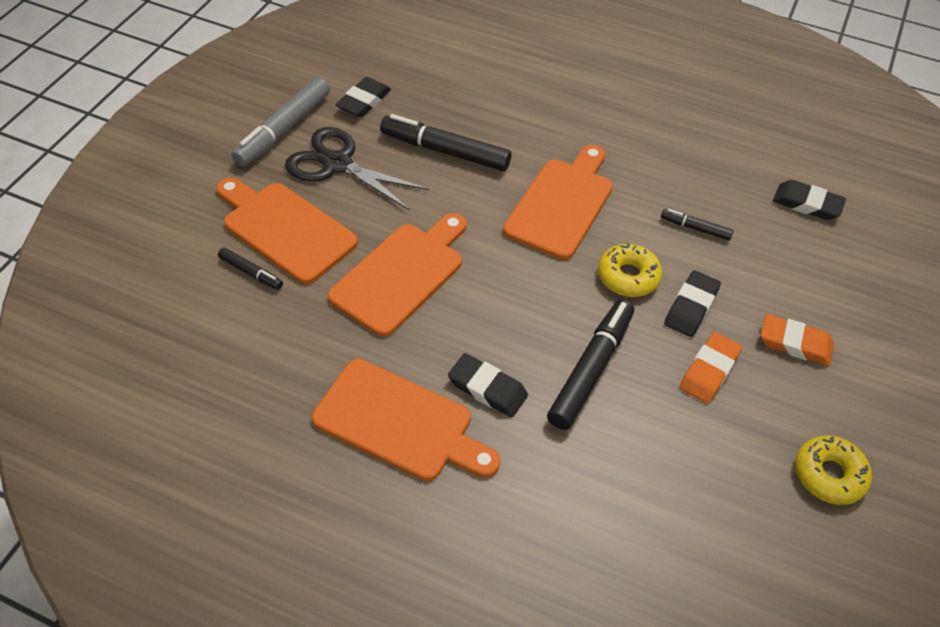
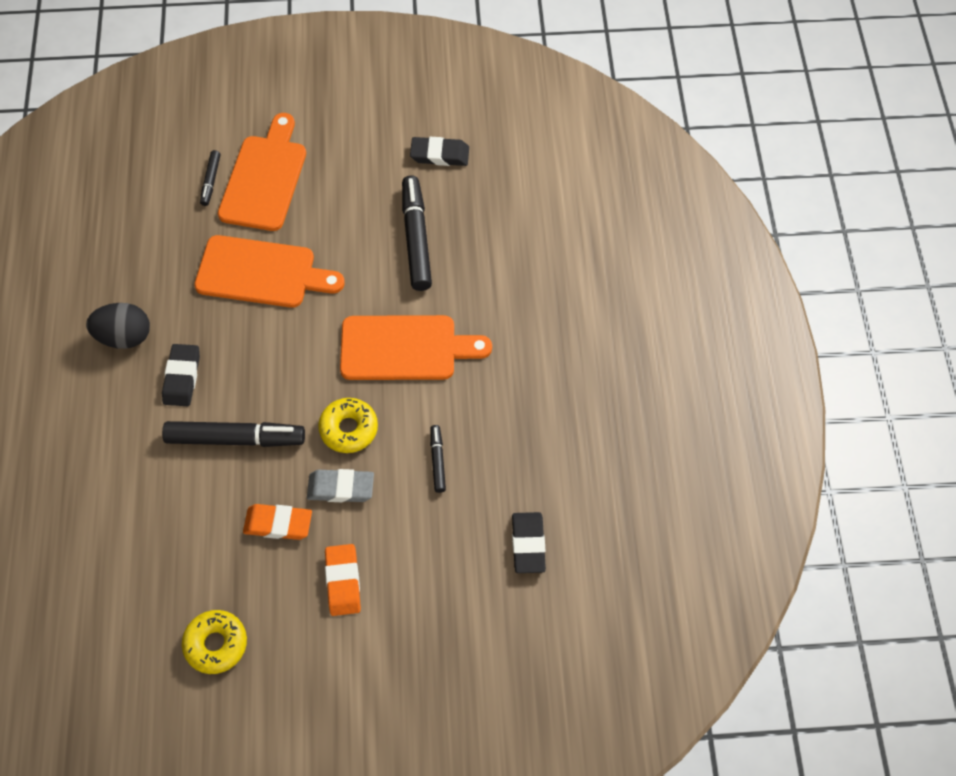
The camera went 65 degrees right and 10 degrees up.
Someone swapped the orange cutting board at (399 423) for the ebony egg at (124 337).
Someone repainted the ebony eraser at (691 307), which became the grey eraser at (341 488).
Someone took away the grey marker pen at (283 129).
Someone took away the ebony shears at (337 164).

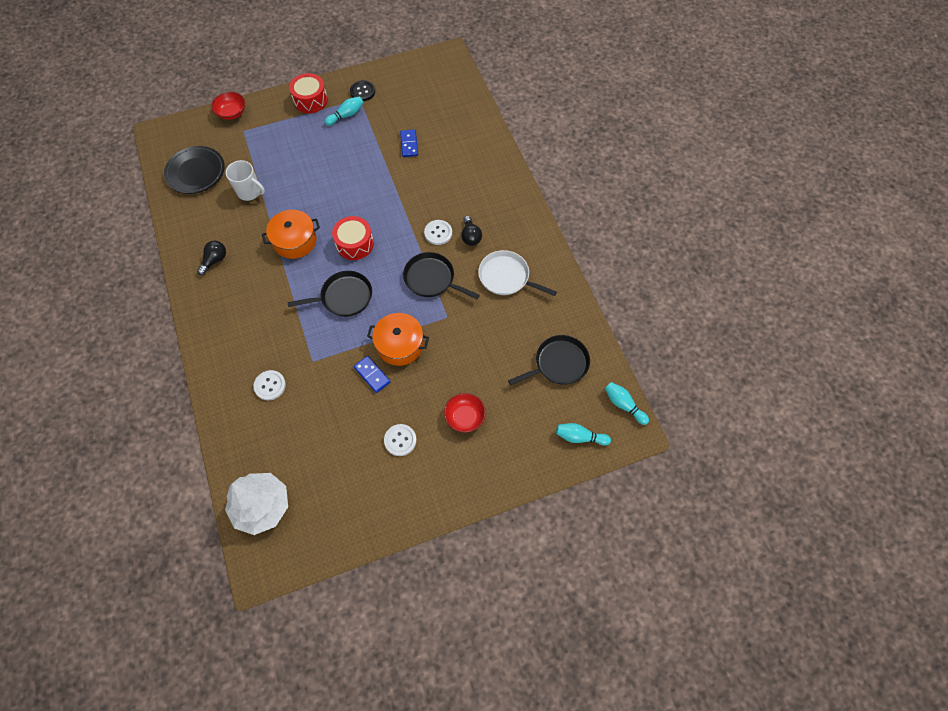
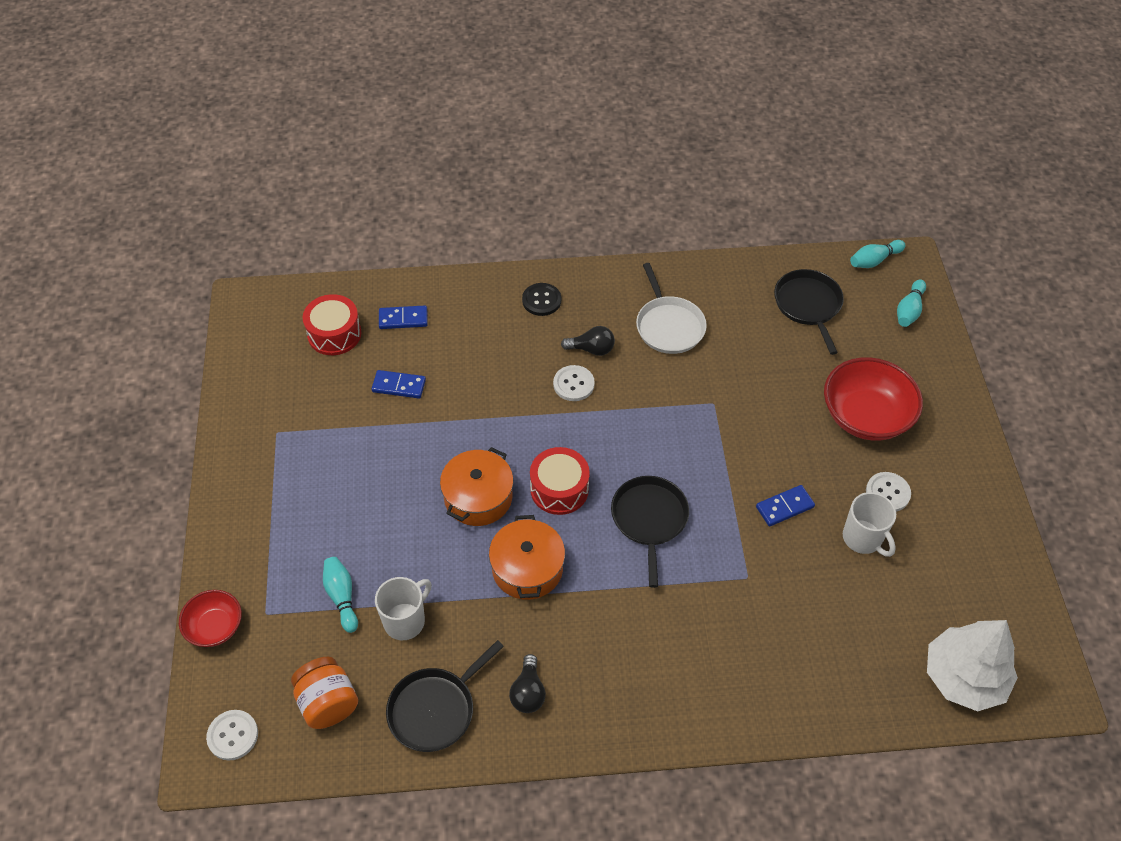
The camera went 75 degrees left and 10 degrees down.
Someone carried the white button from (270 385) to (233 735).
Someone swapped the ebony plate at (196 172) for the orange preserve jar at (328 703).
Someone carried the scarlet drum from (310 100) to (334 334).
Someone carried the aqua bowling pin from (346 115) to (342 597).
Someone put down the blue domino tile at (403 319).
Someone carried the ebony frying pan from (432 279) to (435 709).
Someone carried the orange cooking pot from (399 345) to (478 497).
Someone rotated the ebony bulb at (215 260) by 135 degrees counterclockwise.
Someone carried the ebony button from (362 91) to (541 300).
Someone rotated the white frying pan at (506 277) by 60 degrees counterclockwise.
Someone scaled the scarlet deep dish at (465 417) by 1.77.
Someone put down the white tea mug at (863 538).

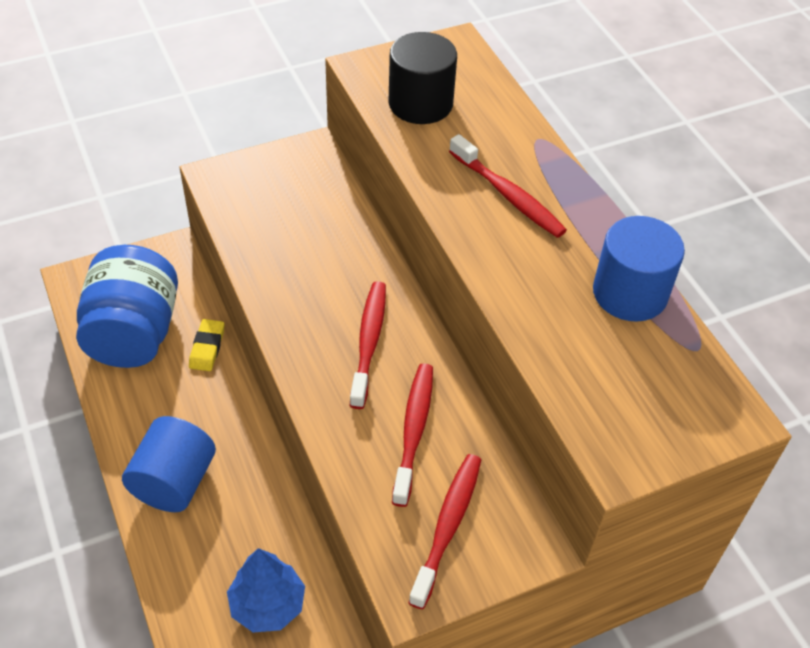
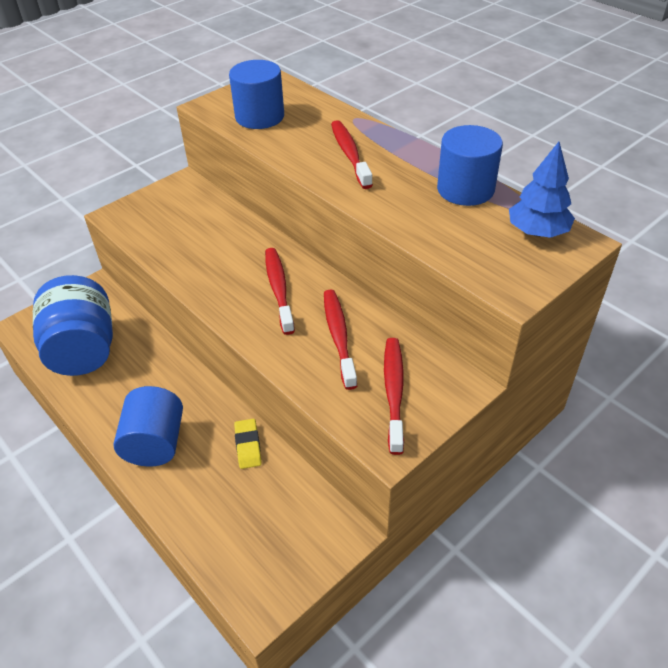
The camera went 15 degrees left and 5 degrees down.
Someone repainted the ebony cylinder shape at (420 103), which became the blue cylinder shape at (259 117).
Someone carried the bright yellow eraser from (207 348) to (248 445).
Someone rotated the scarlet toothbrush at (508 195) by 135 degrees counterclockwise.
Someone carried the blue toy tree from (267 605) to (537 232).

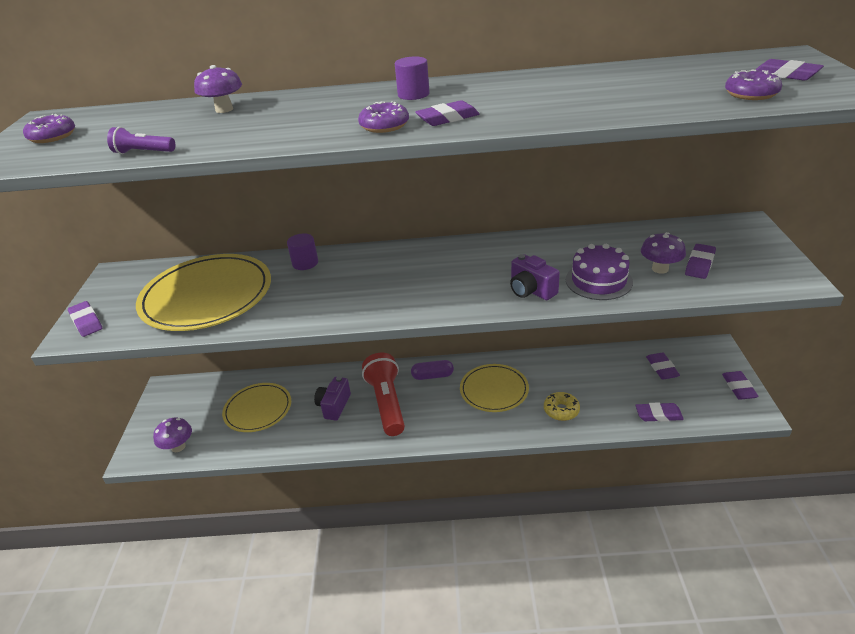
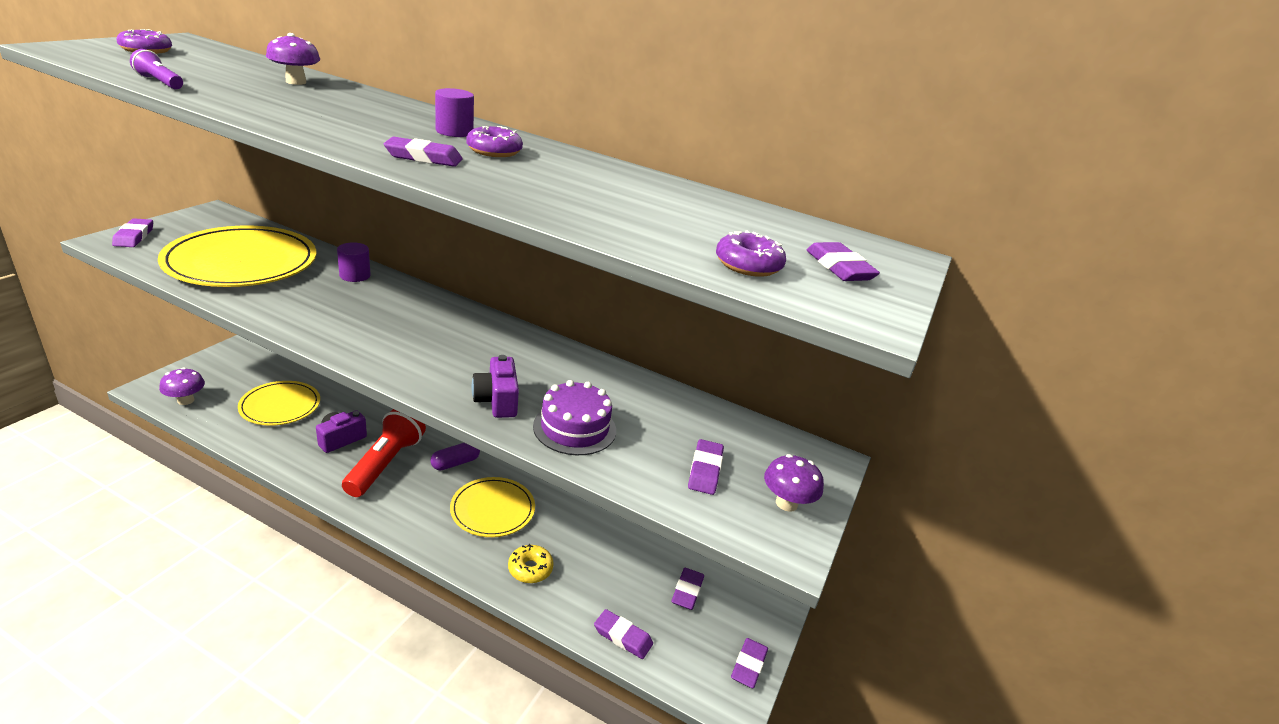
The camera went 20 degrees right and 5 degrees down.
Someone rotated the royal purple pill shape at (432 376) by 60 degrees counterclockwise.
Someone carried the royal purple glazed donut from (384 126) to (494 151).
Someone rotated the royal purple eraser at (699 264) by 45 degrees counterclockwise.
Someone carried the royal purple fungus from (660 269) to (786 503).

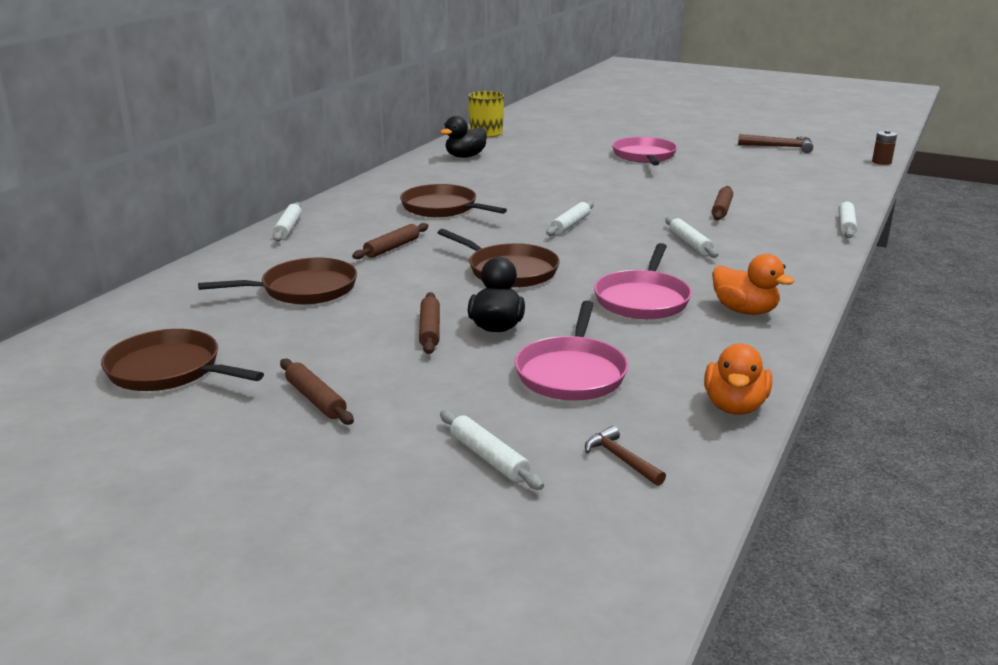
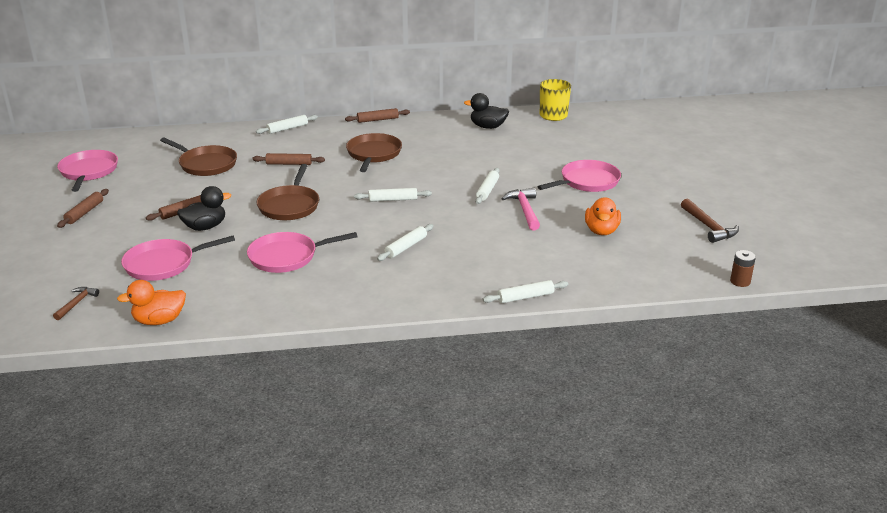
The camera went 55 degrees right and 5 degrees up.
Someone repainted the brown frying pan at (169 370), which became the rosy frying pan at (88 172).
Someone carried the brown rolling pin from (722 209) to (377 120).
Someone carried the white rolling pin from (489 458) to (487 190).
Someone put down the rosy hammer at (524 210).
Someone carried the orange duck from (744 311) to (601 231).

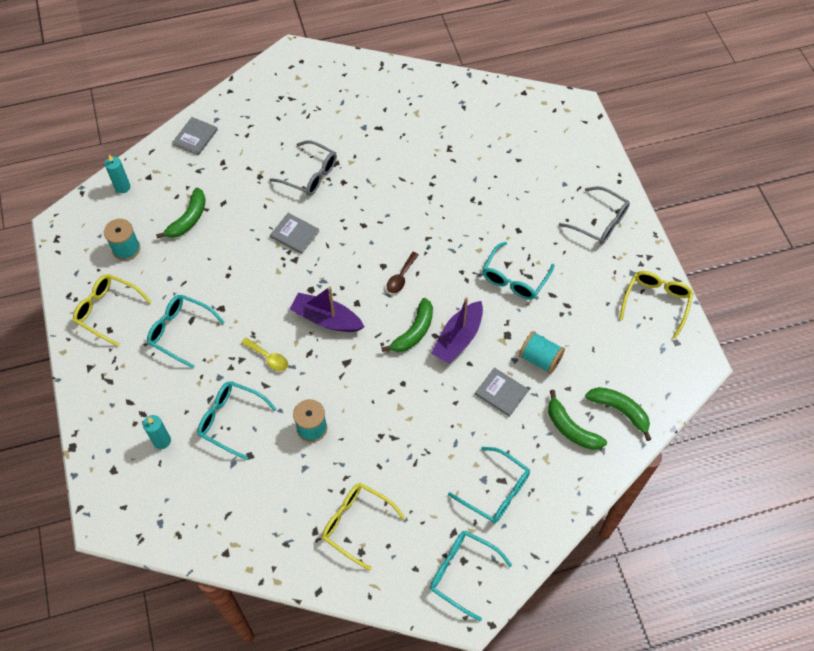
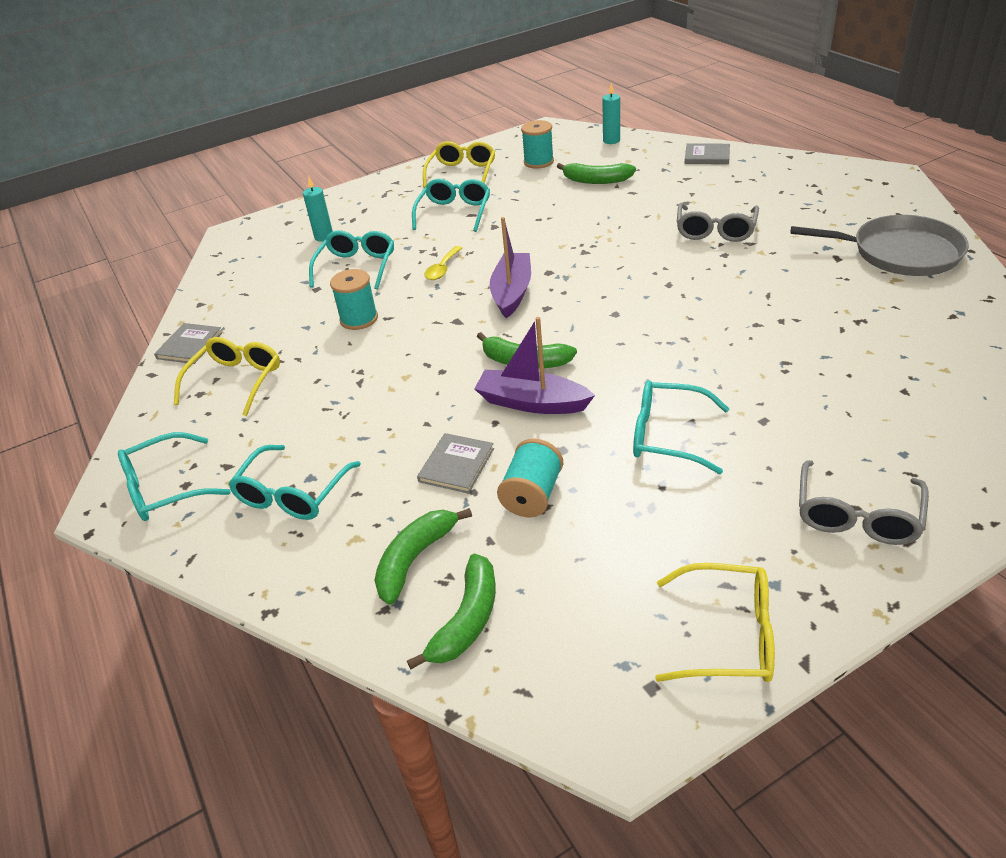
The camera went 80 degrees right and 20 degrees down.
Someone rotated the aqua eyeglasses at (463 573) by 135 degrees counterclockwise.
Someone carried the grey hardback from (295 234) to (190 345).
Someone put down the grey frying pan at (900 253).
Someone took away the brown teaspoon at (401 277).

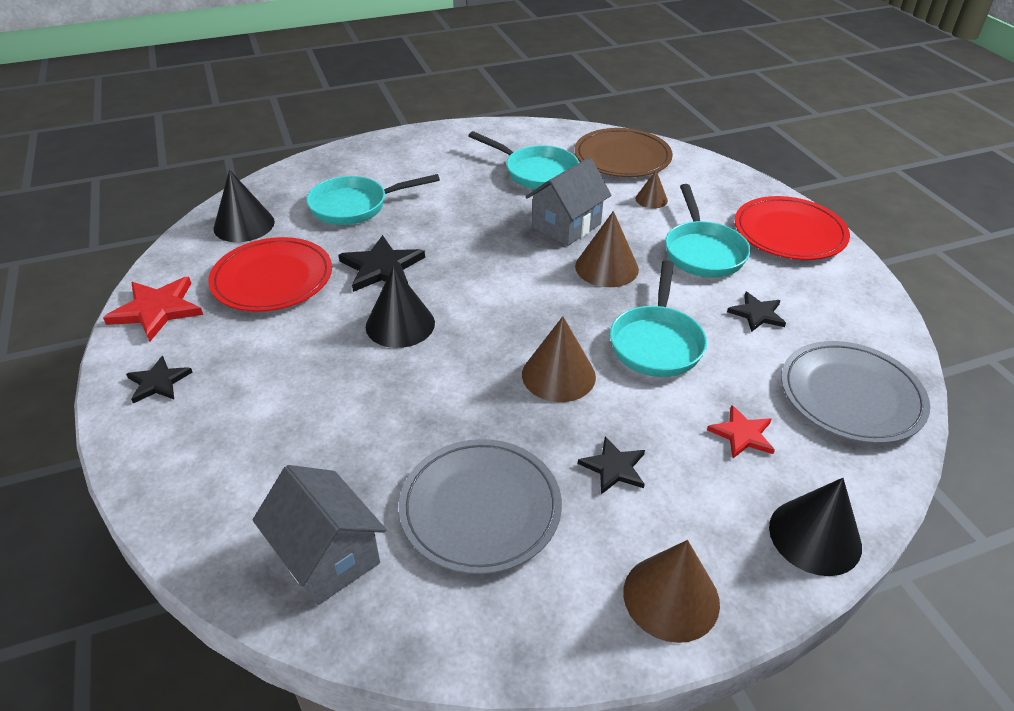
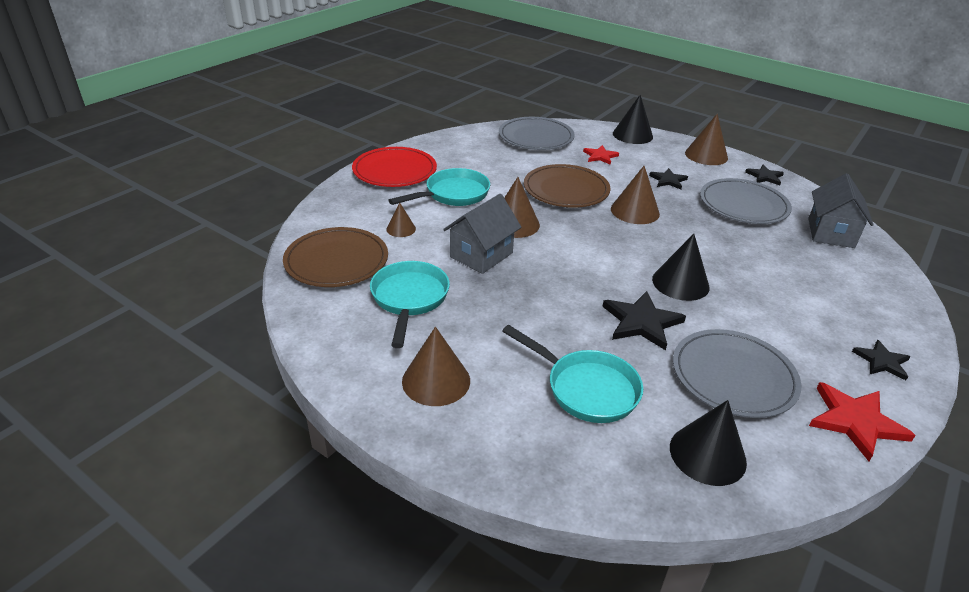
The camera went 125 degrees left and 5 degrees down.
Someone put down the brown cone at (436 380).
Someone rotated the grey toy house at (566 226) by 60 degrees counterclockwise.
Someone swapped the aqua frying pan at (656 342) for the brown plate at (566 190).
Someone repainted the scarlet plate at (272 278), which became the grey plate at (733 376).
Someone carried the ebony five-pointed star from (757 314) to (765 176).

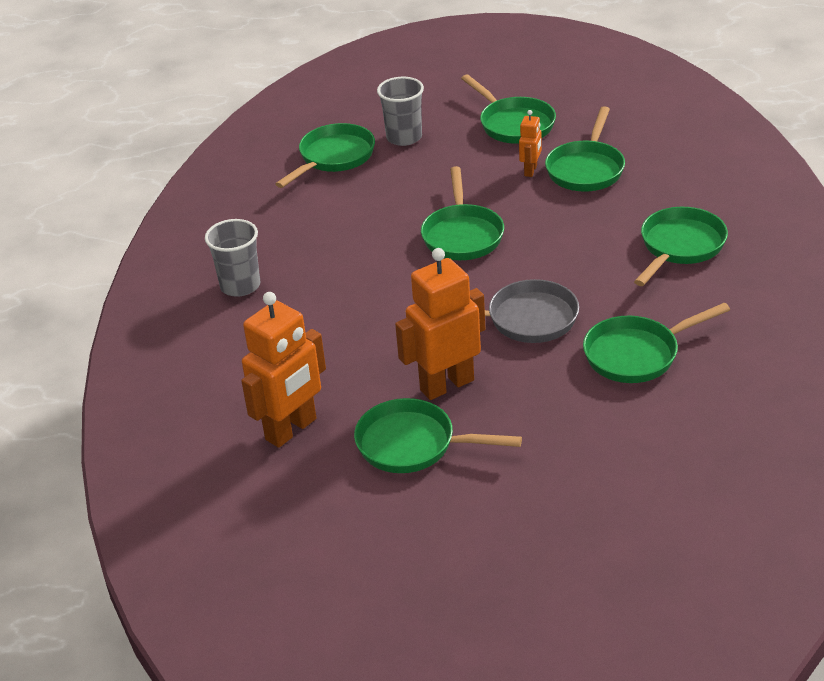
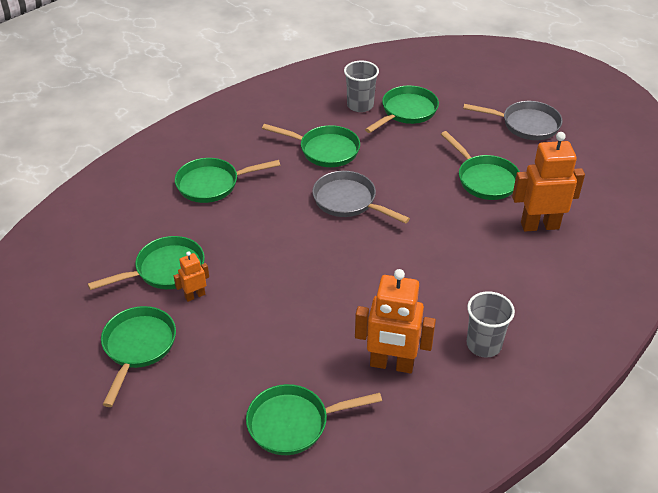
The camera went 140 degrees left and 5 degrees up.
Someone carried the grey cup from (404 137) to (360 105).
Someone carried the orange robot from (446 385) to (391 364).
Someone carried the green frying pan from (462 235) to (406 112).
Someone put down the grey frying pan at (526 125).

